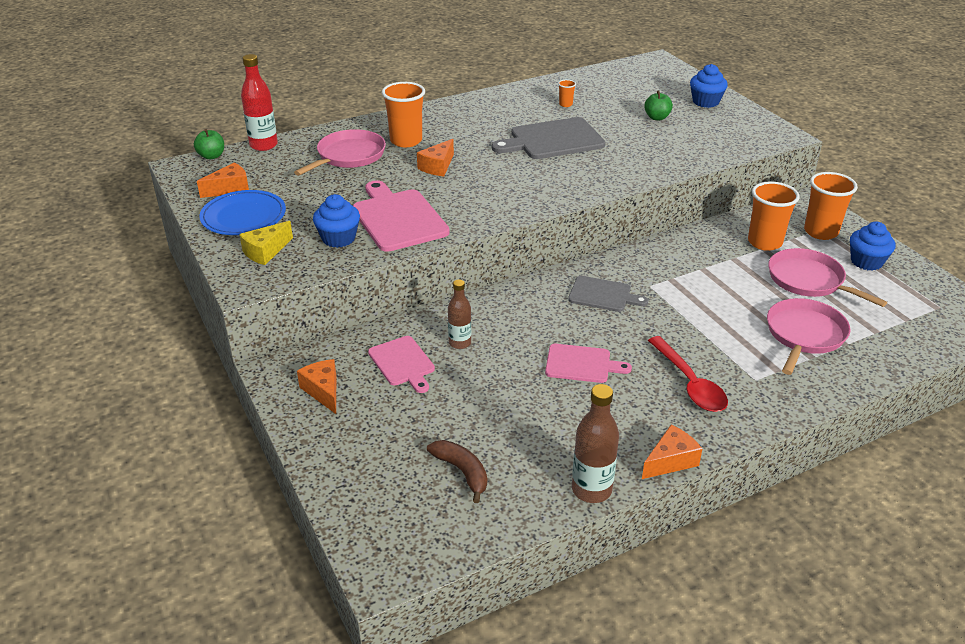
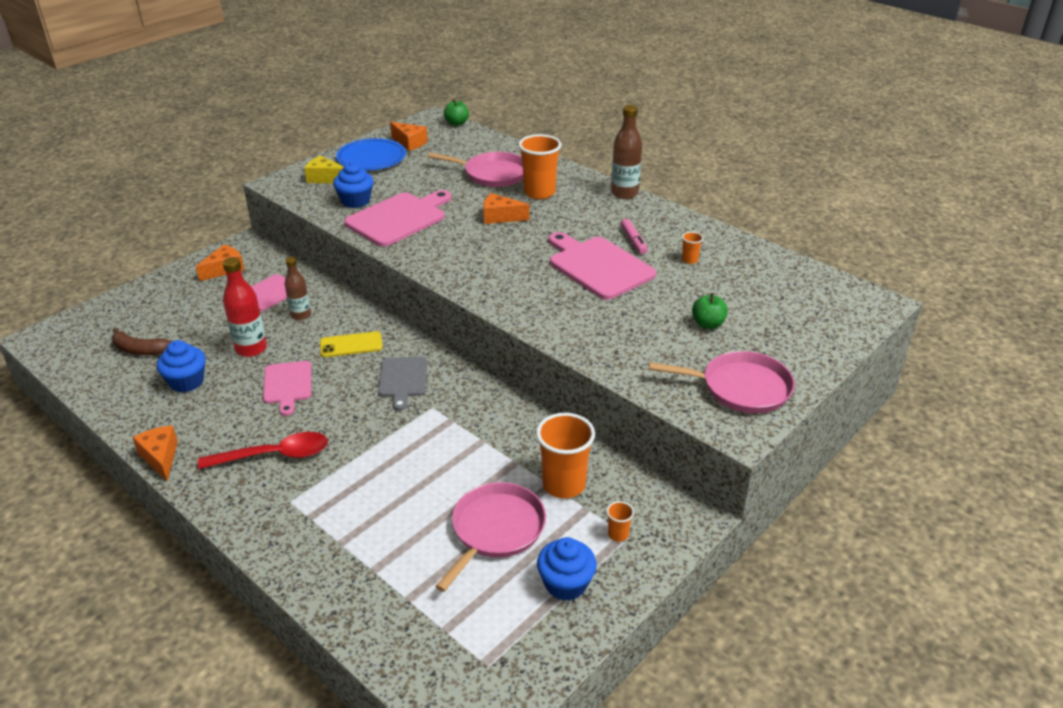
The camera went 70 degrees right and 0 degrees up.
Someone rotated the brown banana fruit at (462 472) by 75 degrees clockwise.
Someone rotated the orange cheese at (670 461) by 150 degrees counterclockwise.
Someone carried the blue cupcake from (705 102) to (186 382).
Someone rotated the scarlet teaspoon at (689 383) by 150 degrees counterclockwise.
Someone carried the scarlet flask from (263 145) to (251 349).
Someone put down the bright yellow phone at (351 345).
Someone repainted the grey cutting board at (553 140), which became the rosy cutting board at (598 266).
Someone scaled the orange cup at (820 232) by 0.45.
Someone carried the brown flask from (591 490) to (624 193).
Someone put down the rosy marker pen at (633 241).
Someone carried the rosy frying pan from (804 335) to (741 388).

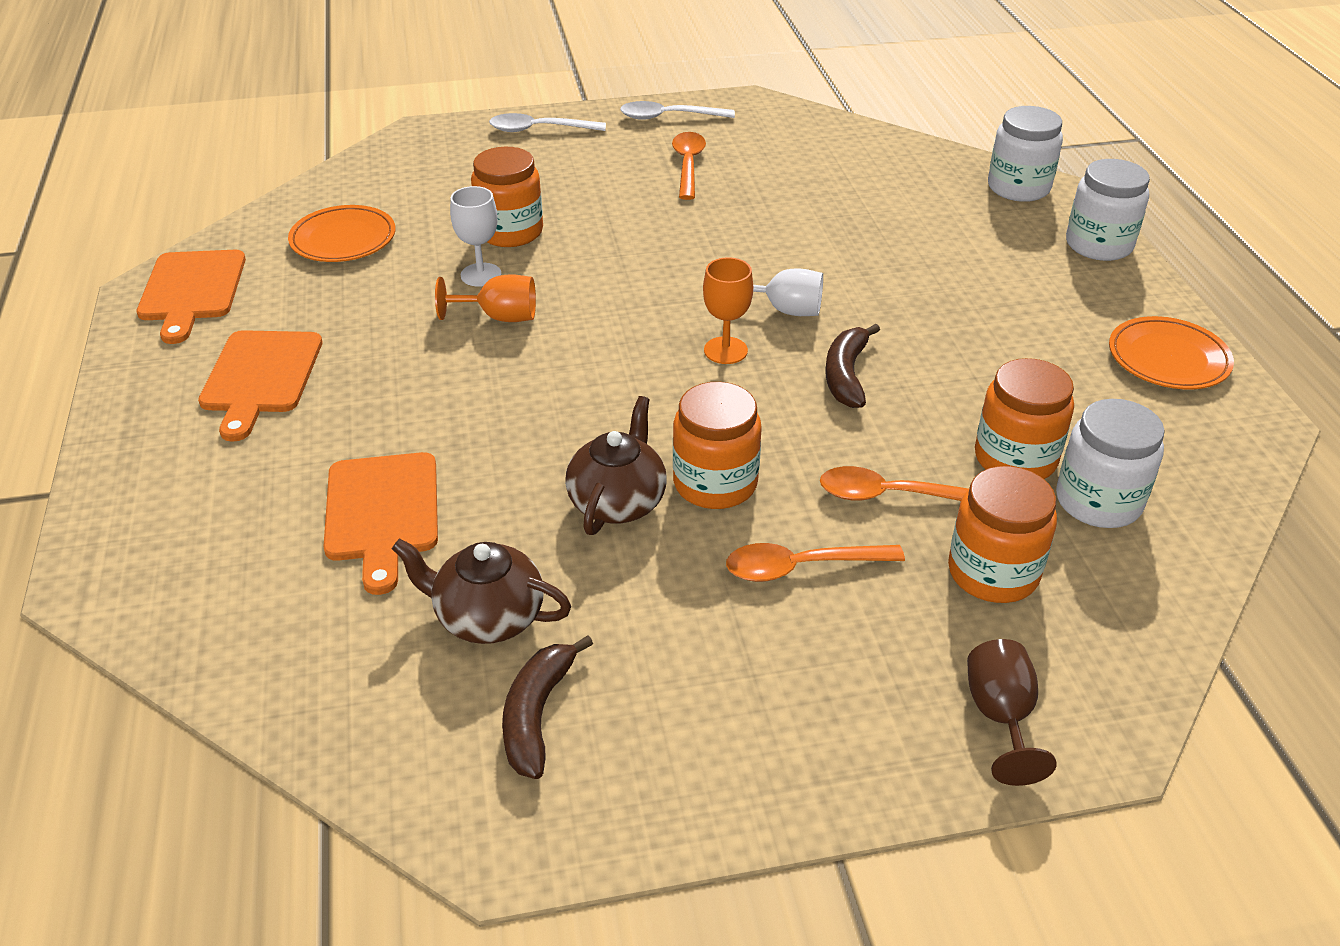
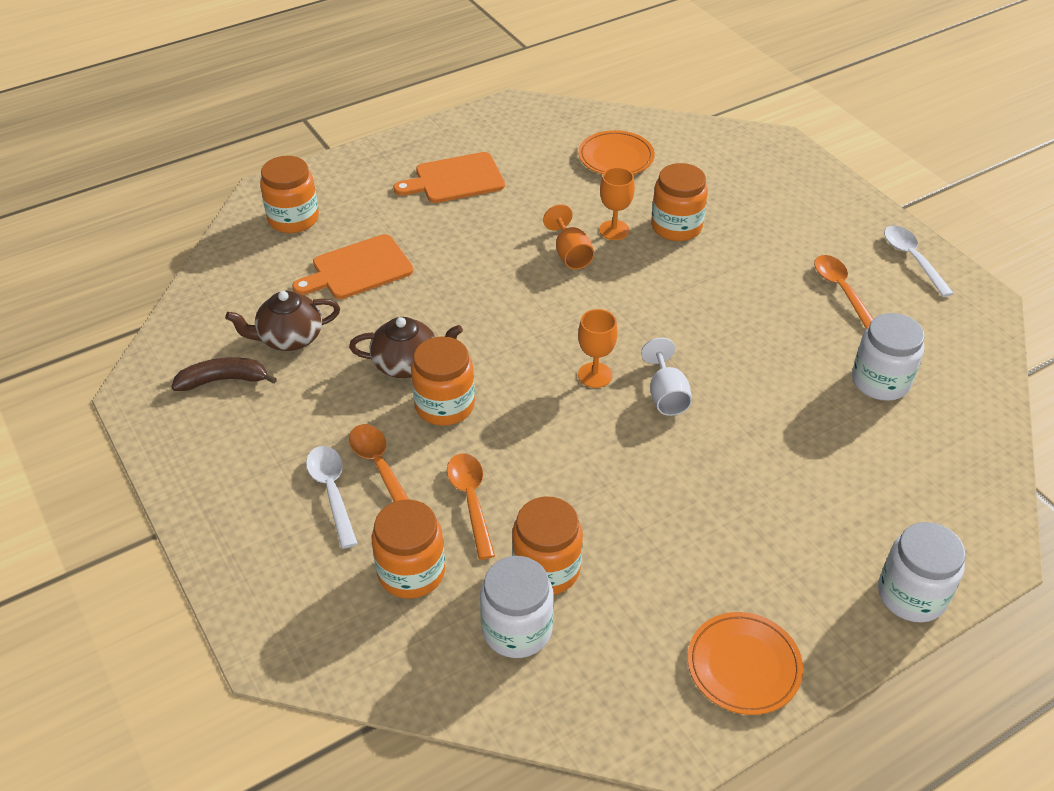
The camera went 70 degrees right and 5 degrees up.
Someone rotated the brown tea pot at (488 617) by 105 degrees counterclockwise.
Someone put down the orange preserve jar at (293 219).
Someone carried the white teaspoon from (539 130) to (332 492).
Someone repainted the white goblet at (481 275), which became the orange goblet at (614 230).
Someone rotated the orange teaspoon at (688 165) by 90 degrees counterclockwise.
Someone carried the white preserve jar from (1018 188) to (880 381).
Someone took away the orange cutting board at (191 290).
Someone took away the brown banana fruit at (846 375).
Someone took away the brown goblet at (1000 716).

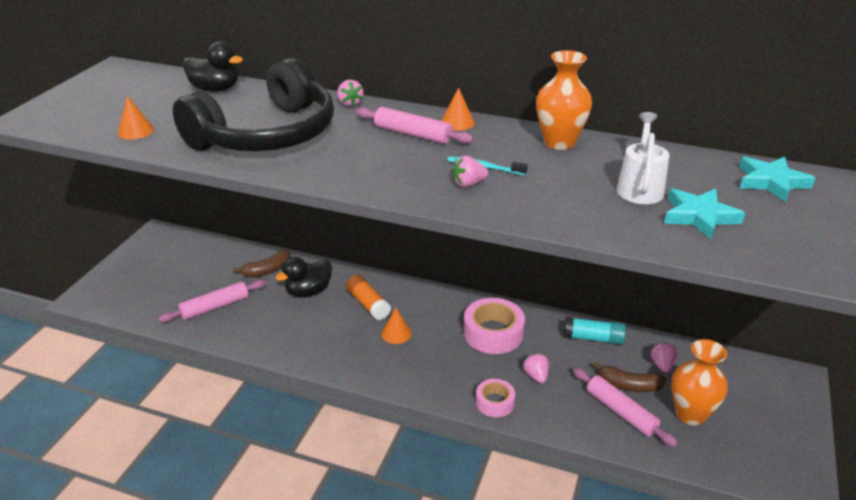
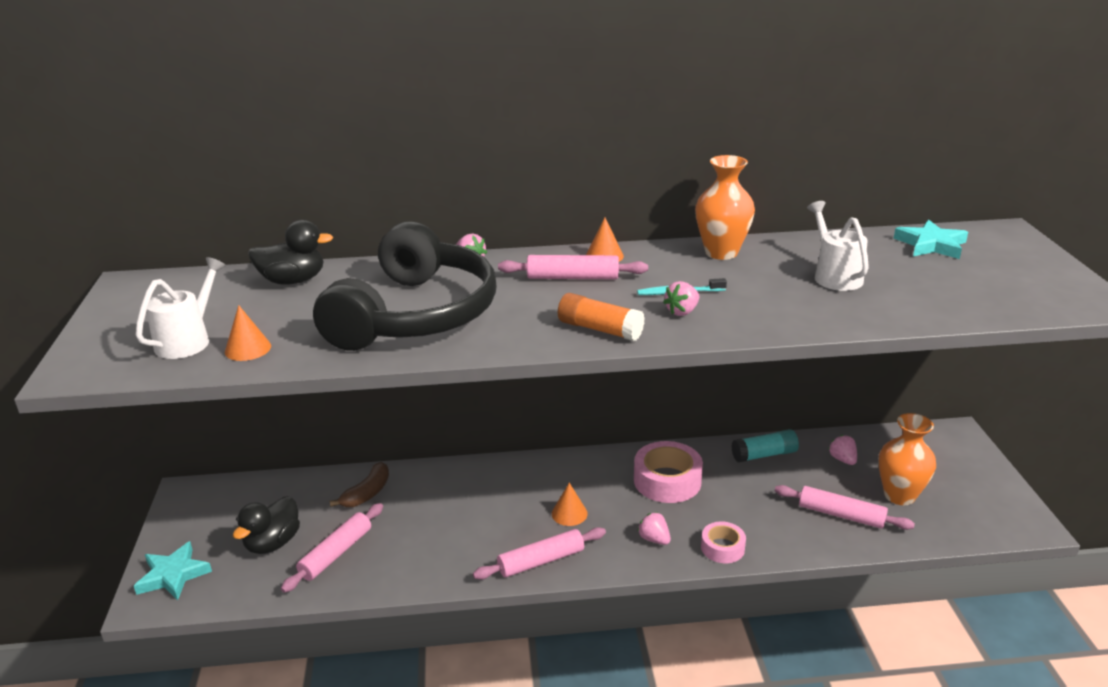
The camera went 25 degrees left and 5 degrees down.
Someone carried the aqua five-pointed star from (699 216) to (173 575).
Someone put down the white watering can at (188 340).
Someone carried the ebony duck from (308 292) to (273 543).
Someone put down the rosy rolling pin at (541 561).
Someone carried the orange glue from (368 304) to (600 329).
Someone carried the rosy strawberry from (536 376) to (654 539).
Someone took away the brown banana fruit at (629 385).

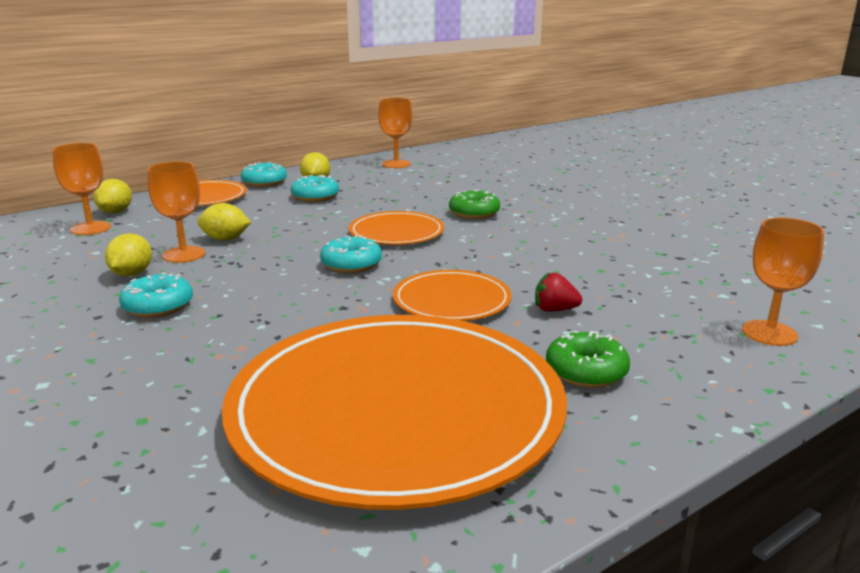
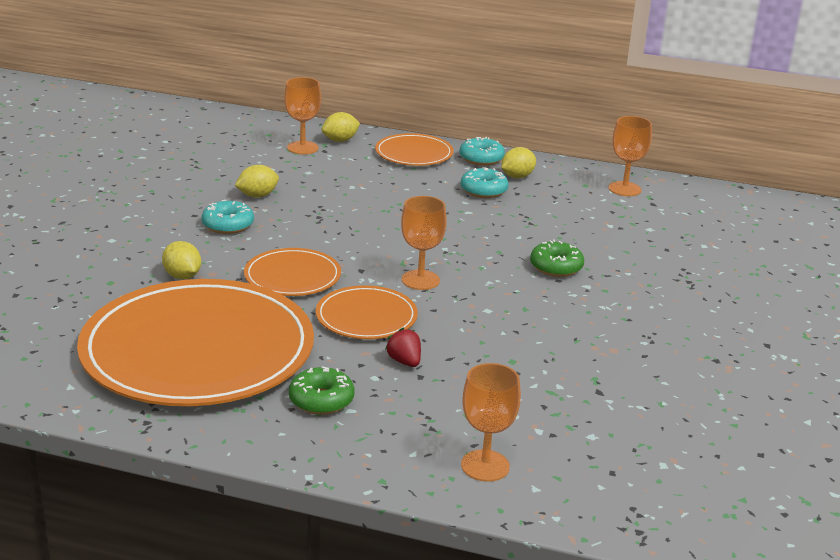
The camera went 50 degrees right and 5 degrees up.
Someone carried the bright yellow lemon from (225 239) to (182 276).
Someone carried the orange plate from (396 232) to (292 276).
Someone carried the orange goblet from (184 254) to (420 280).
Someone took away the aqua glazed donut at (351 264).

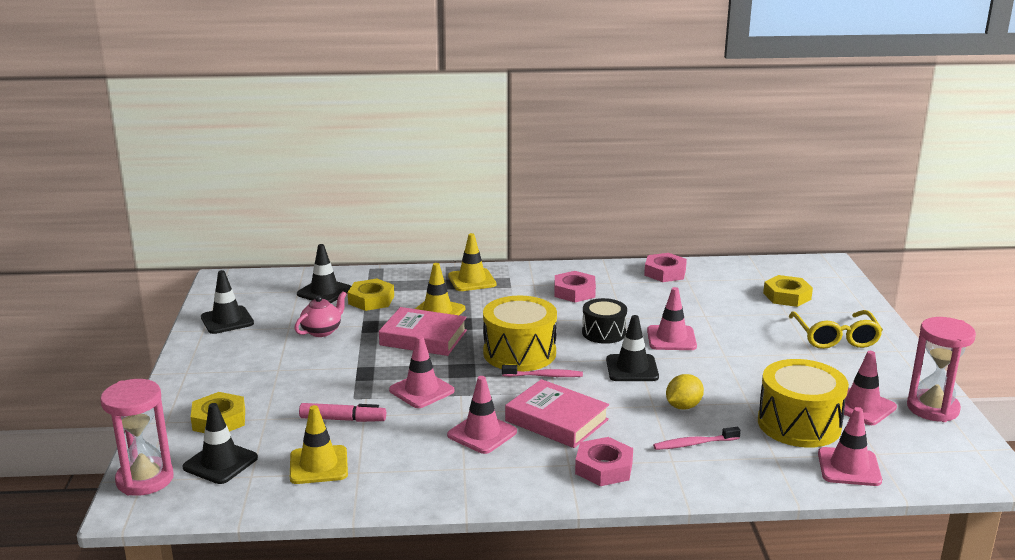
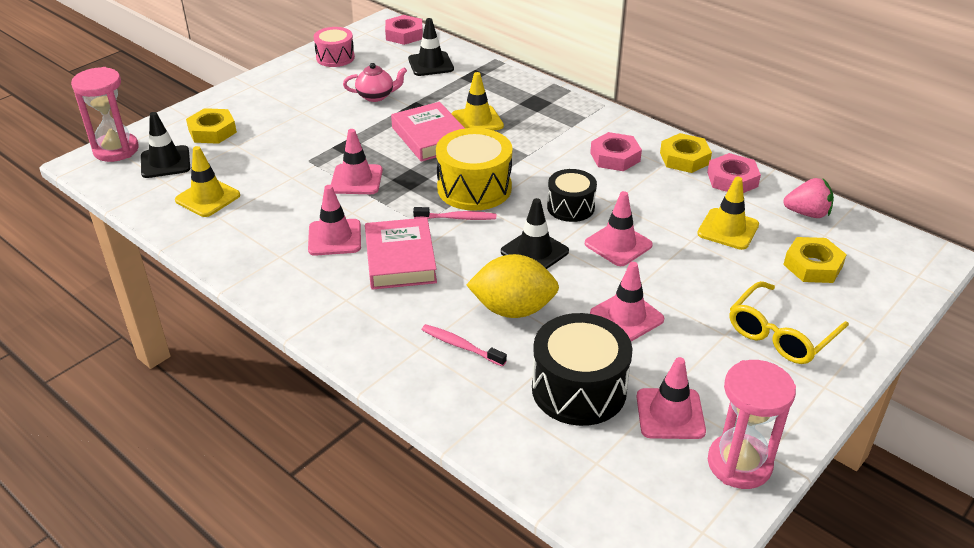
The camera went 45 degrees right and 15 degrees up.
Someone swapped the ebony road cone at (227 320) for the rosy drum at (335 57).
Someone carried the rosy hex nut from (603 468) to (404 34).
Someone rotated the rosy toothbrush at (544 376) by 45 degrees counterclockwise.
Someone scaled the bright yellow lemon at (683 406) by 1.66.
Someone repainted the bright yellow drum at (799 424), which became the ebony drum at (579 389).
Someone carried the rosy road cone from (849 467) to (626 316).
Someone carried the bright yellow hex nut from (371 300) to (684 158).
Someone carried the bright yellow road cone from (472 280) to (728 229).
Someone put down the rosy strawberry at (807 213).
Someone took away the rosy marker pen at (343 419).

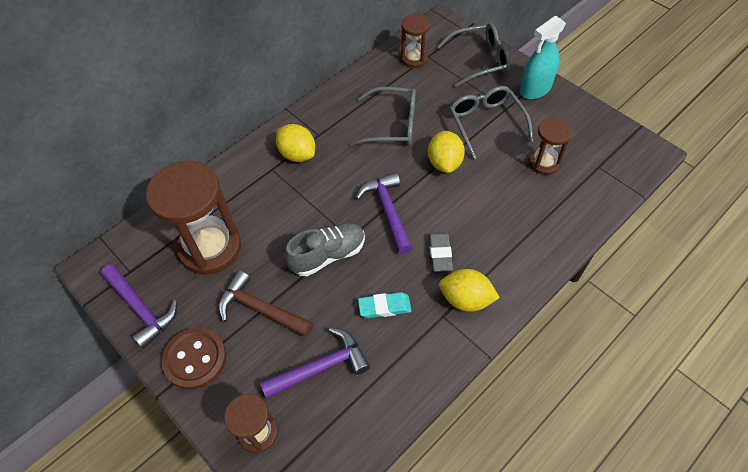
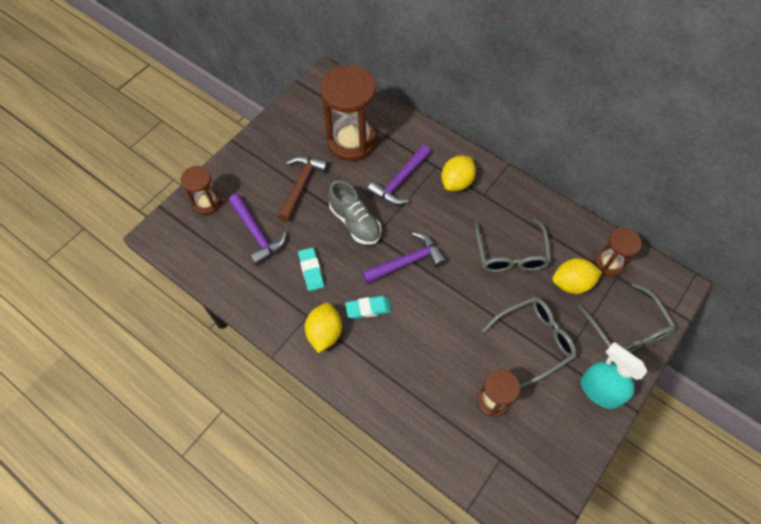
The camera went 80 degrees right and 5 degrees up.
Someone repainted the grey eraser at (440 253), which became the aqua eraser at (368 309).
Someone carried the royal purple hammer from (141 309) to (400 181).
Someone carried the bright yellow lemon from (444 163) to (572 283).
Someone took away the brown button at (195 359).

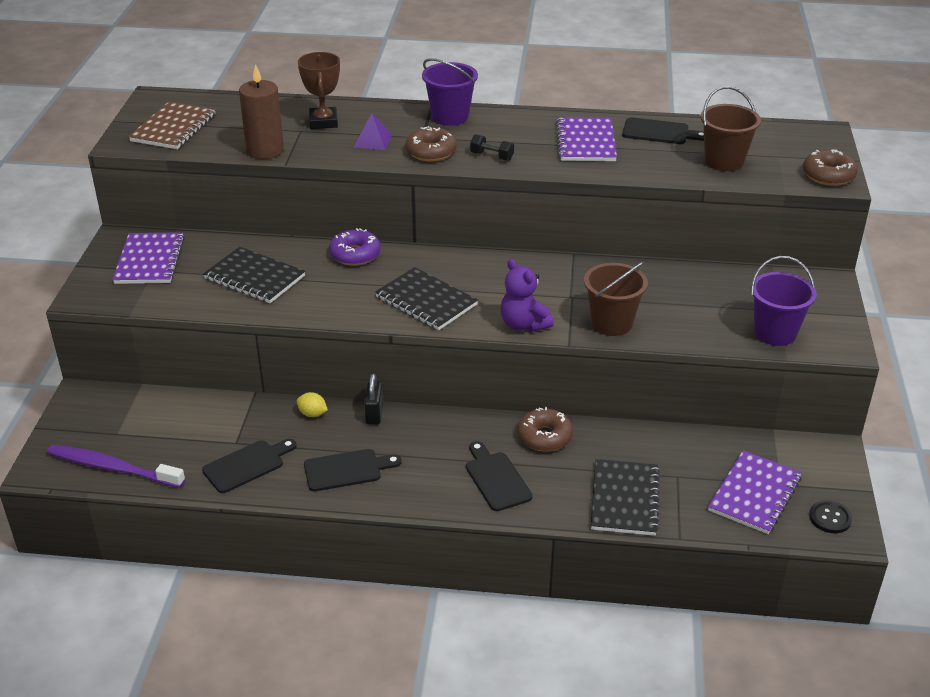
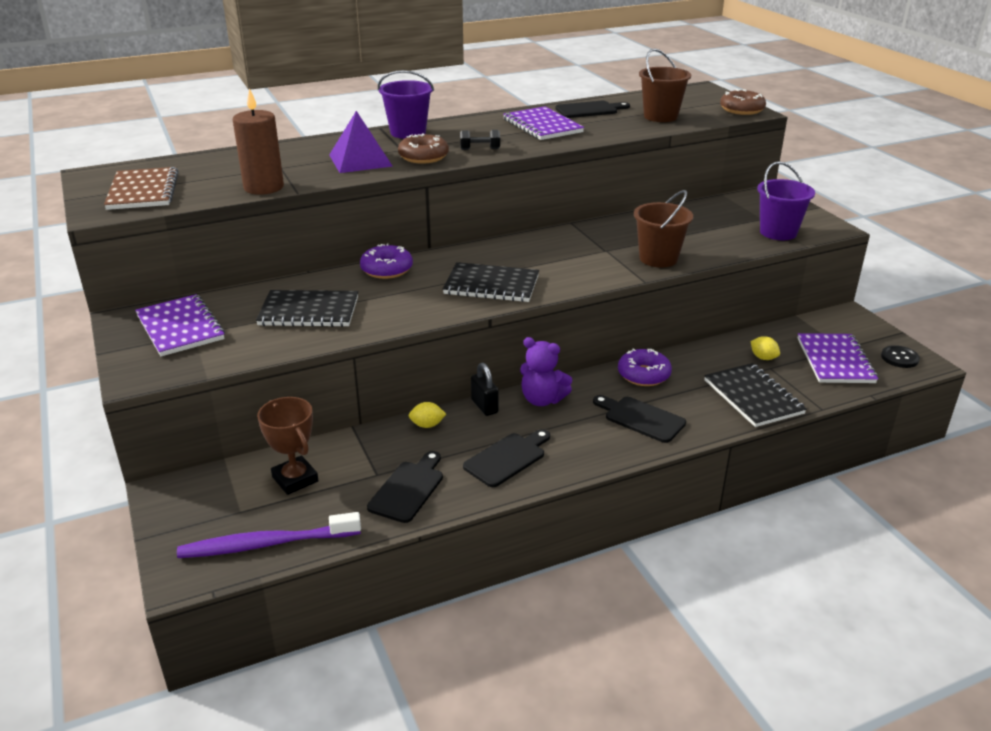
The camera went 30 degrees left and 5 degrees down.
Someone carried the brown trophy from (323 122) to (295 479).
Someone scaled the royal purple solid pyramid at (373 140) by 1.63.
Someone carried the royal purple teddy from (523 324) to (542 399).
Someone repainted the brown glazed donut at (544 437), which became the royal purple glazed donut at (643 375).
Someone put down the bright yellow lemon at (763 358).

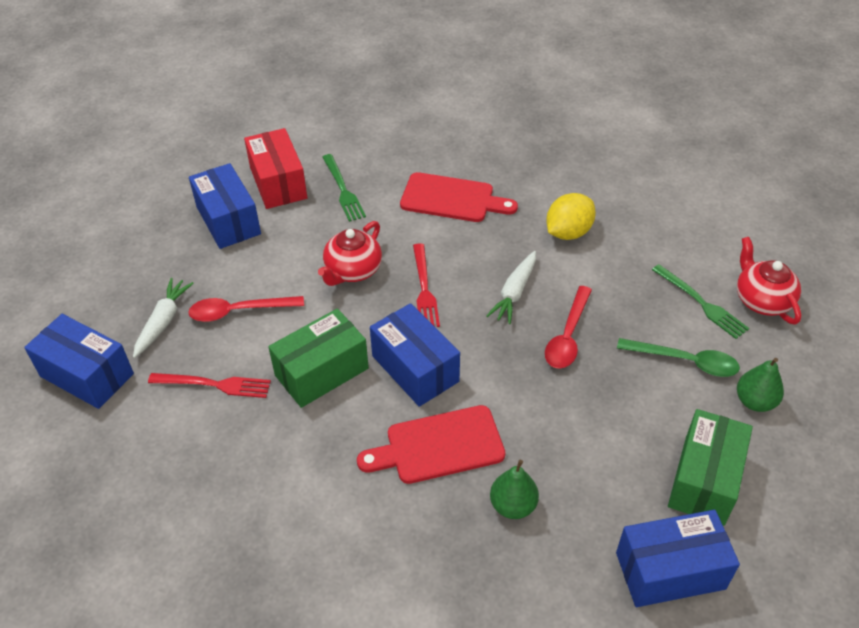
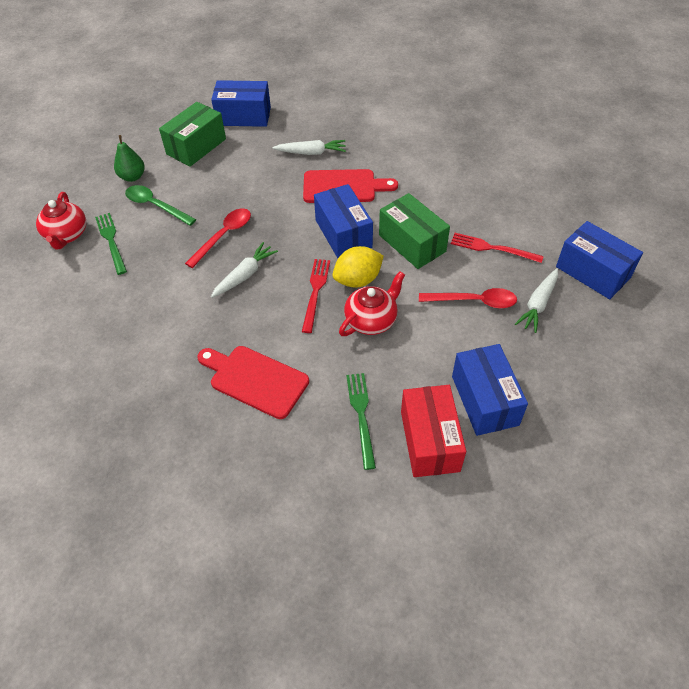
The camera went 165 degrees left and 5 degrees up.
Someone swapped the green pear at (513 505) for the white carrot at (311 152).
Someone carried the bright yellow lemon from (568 232) to (358 280).
Someone rotated the green package at (321 372) by 75 degrees clockwise.

